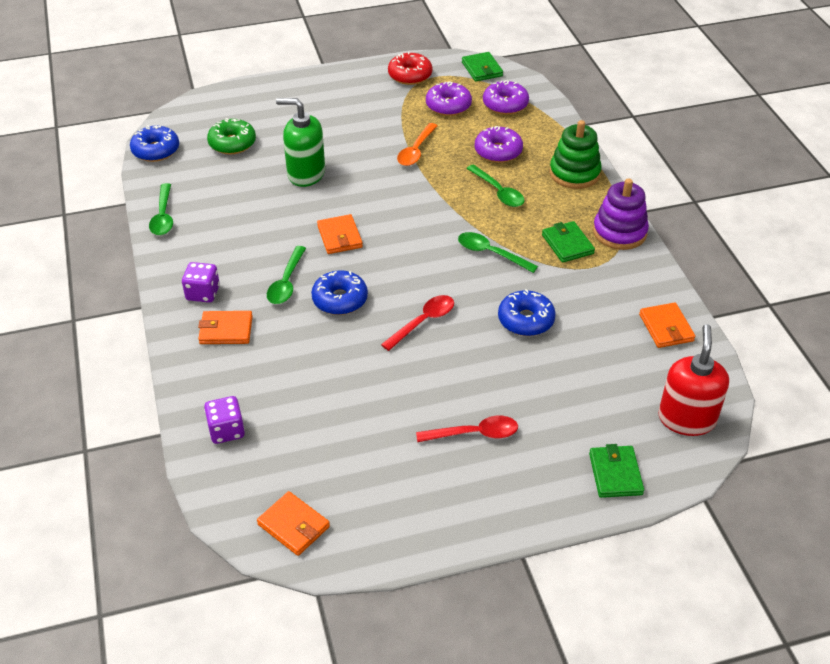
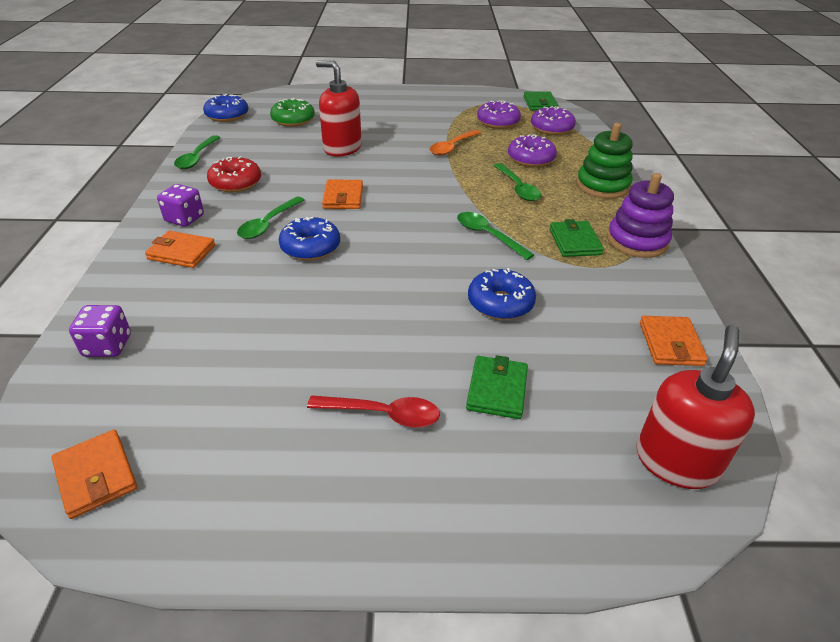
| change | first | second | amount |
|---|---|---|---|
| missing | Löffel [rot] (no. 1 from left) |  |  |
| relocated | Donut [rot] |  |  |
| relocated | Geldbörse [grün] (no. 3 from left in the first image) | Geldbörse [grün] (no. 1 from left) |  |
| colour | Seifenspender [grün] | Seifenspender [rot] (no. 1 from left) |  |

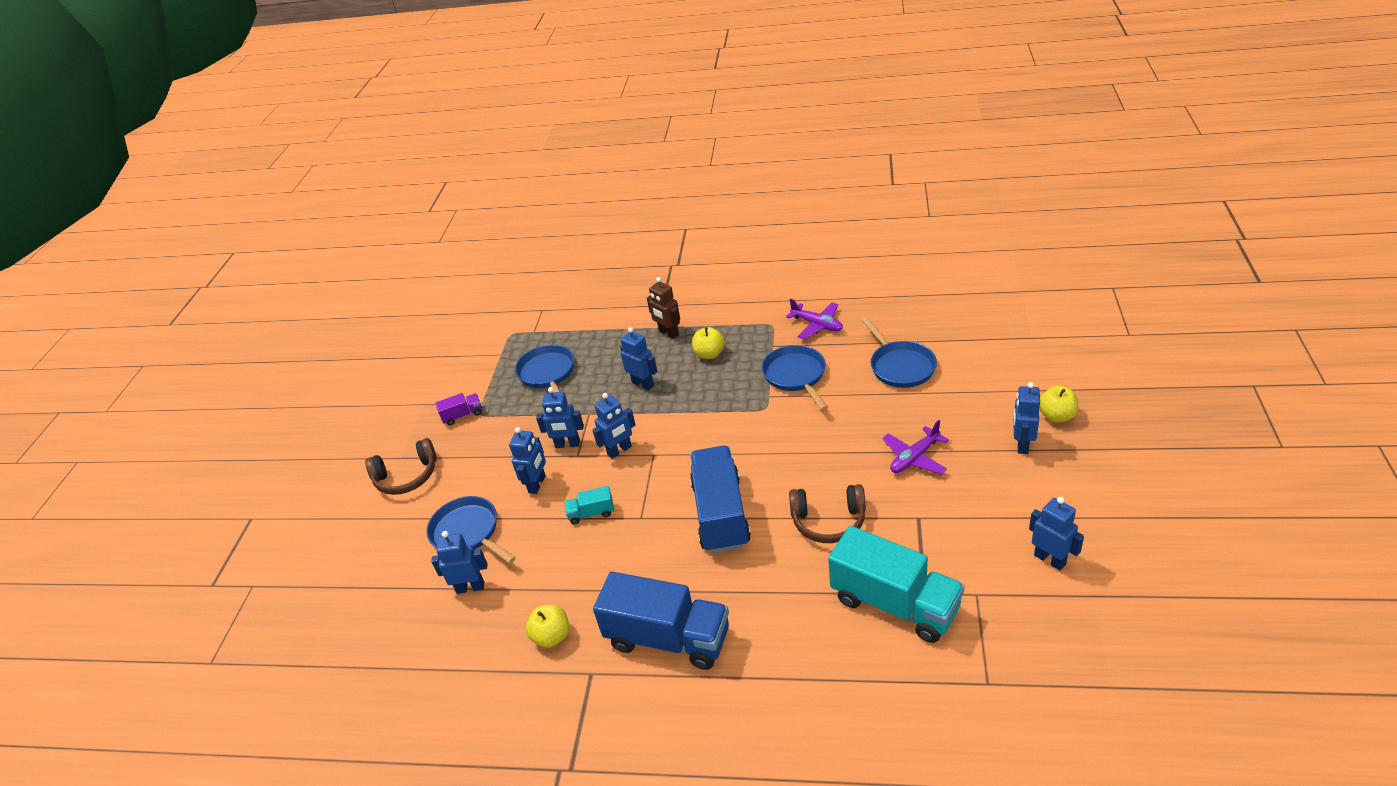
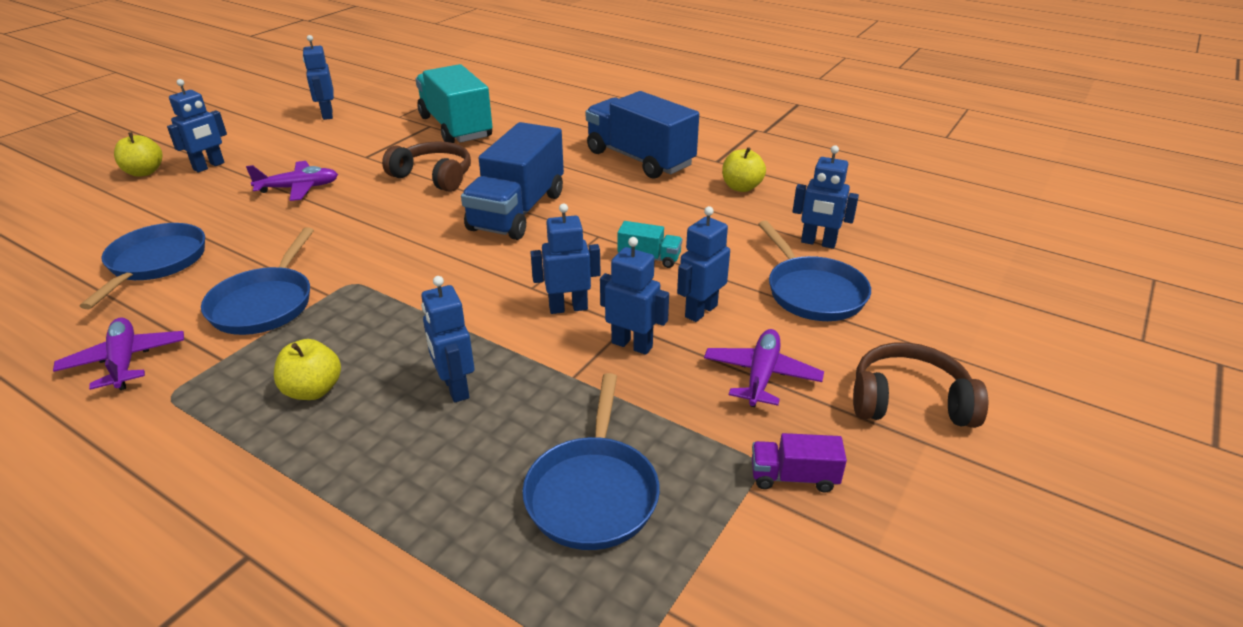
| change | first | second | amount |
|---|---|---|---|
| missing | Roboter [braun] |  |  |
| appeared |  | Flugzeug [lila] (no. 3 from left) |  |

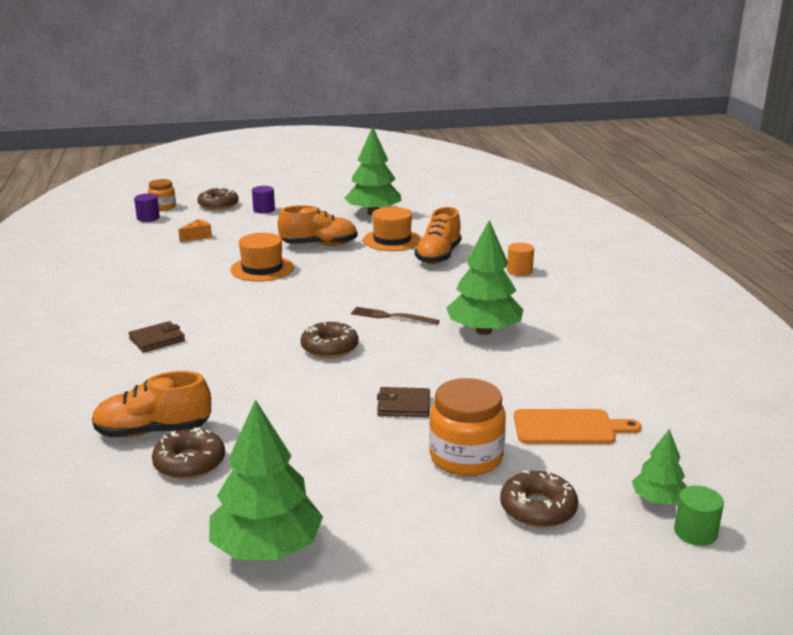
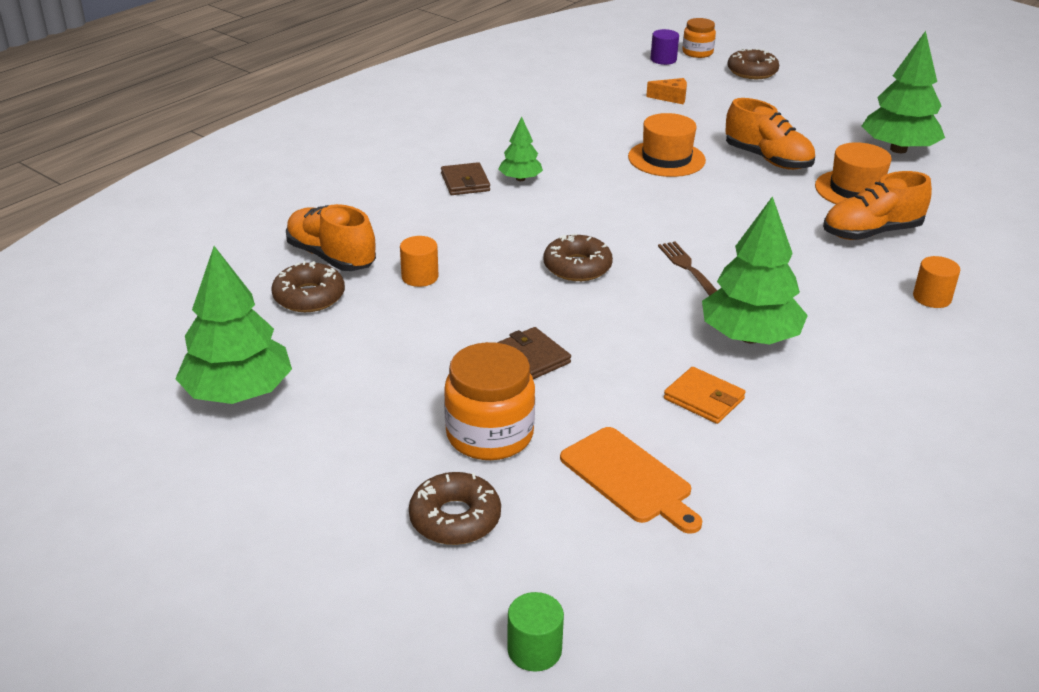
| change | first | second | amount |
|---|---|---|---|
| missing | Vollzylinder [lila] (no. 2 from left) |  |  |
| appeared |  | Vollzylinder [orange] (no. 1 from left) |  |
| appeared |  | Geldbörse [orange] |  |
| relocated | Baum [grün] (no. 4 from left in the first image) | Baum [grün] (no. 2 from left) |  |
| spun | Geldbörse [braun] (no. 1 from left) |  | 60 degrees clockwise |

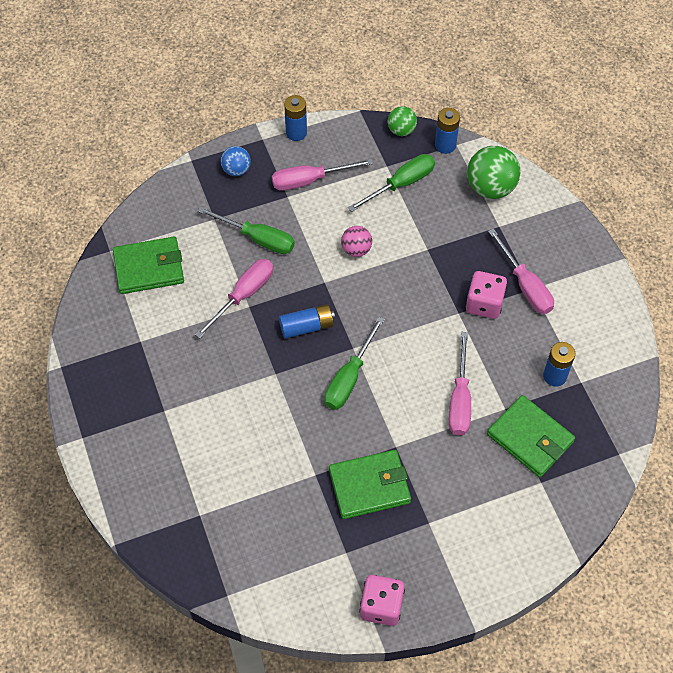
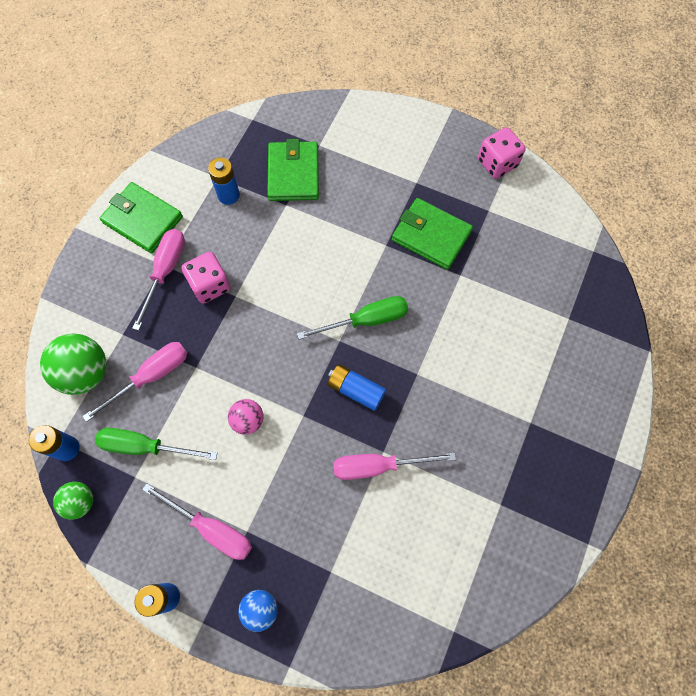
| change | first | second | amount |
|---|---|---|---|
| missing | Schraubenzieher [grün] (no. 1 from left) |  |  |
| relocated | Geldbörse [grün] (no. 1 from left) |  |  |
| relocated | Schraubenzieher [rosa] (no. 3 from left in the first image) | Schraubenzieher [rosa] (no. 1 from left) |  |

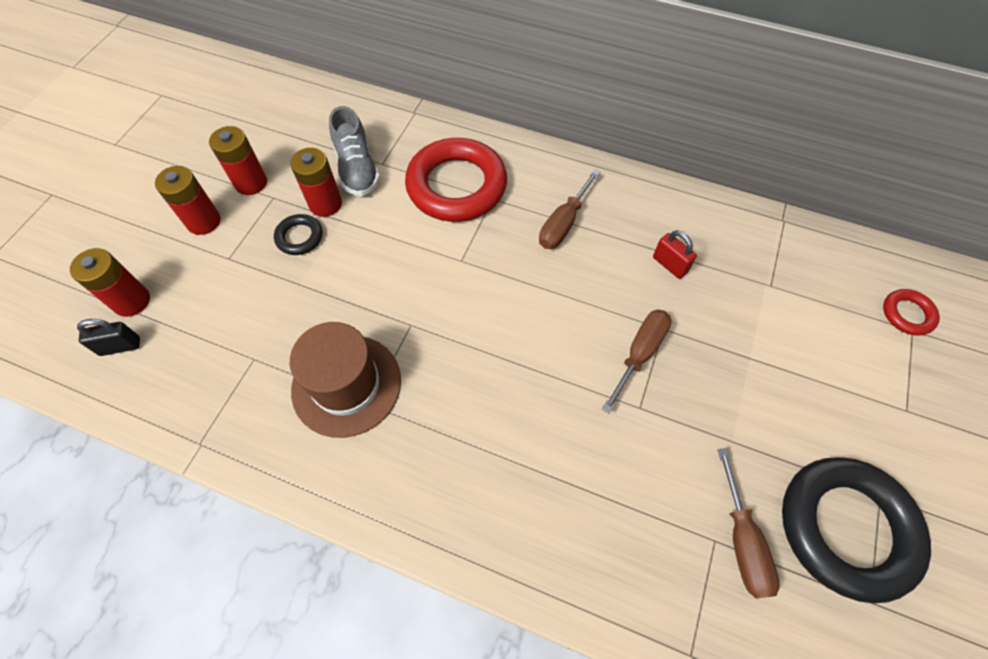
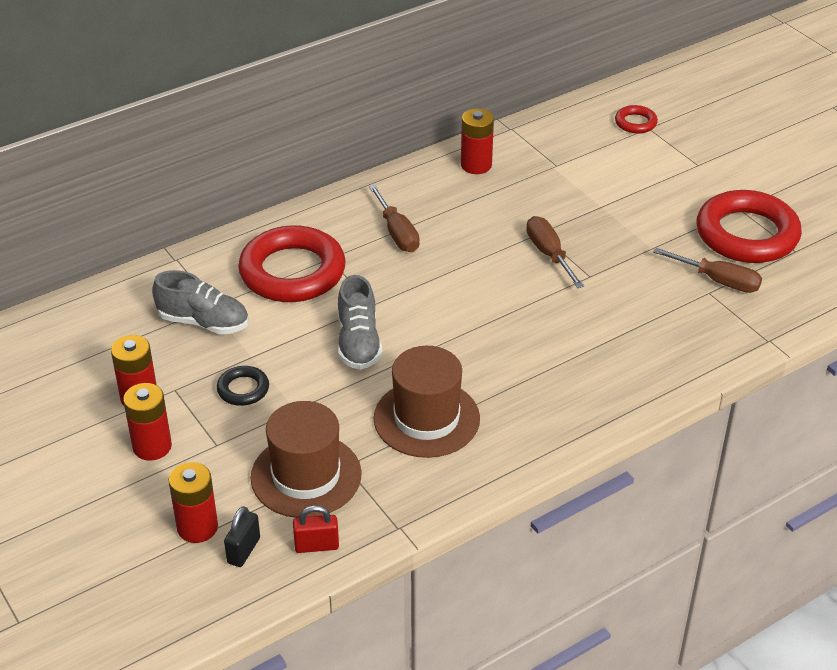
| change | first | second | amount |
|---|---|---|---|
| appeared |  | Hut [braun] (no. 1 from left) |  |
| appeared |  | Schuh [grau] (no. 2 from left) |  |
| relocated | Batterie [rot] (no. 4 from left) |  |  |
| relocated | Vorhängeschloss [rot] |  |  |
| colour | Ring [schwarz] (no. 2 from left) | Ring [rot] (no. 3 from left) |  |

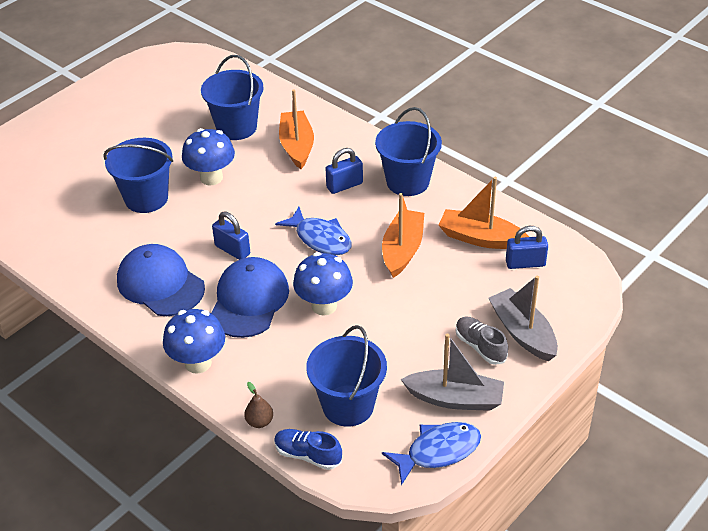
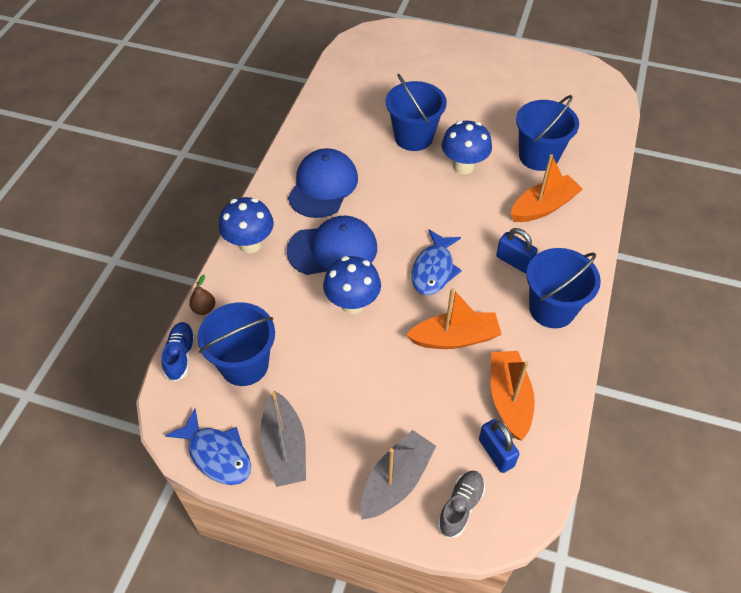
| change | first | second | amount |
|---|---|---|---|
| missing | Vorhängeschloss [blau] (no. 1 from left) |  |  |
| relocated | Schuh [grau] |  |  |

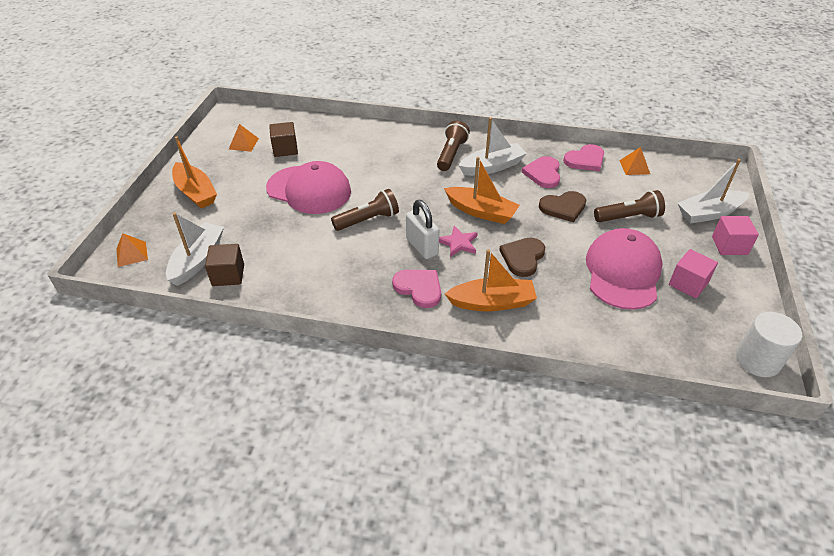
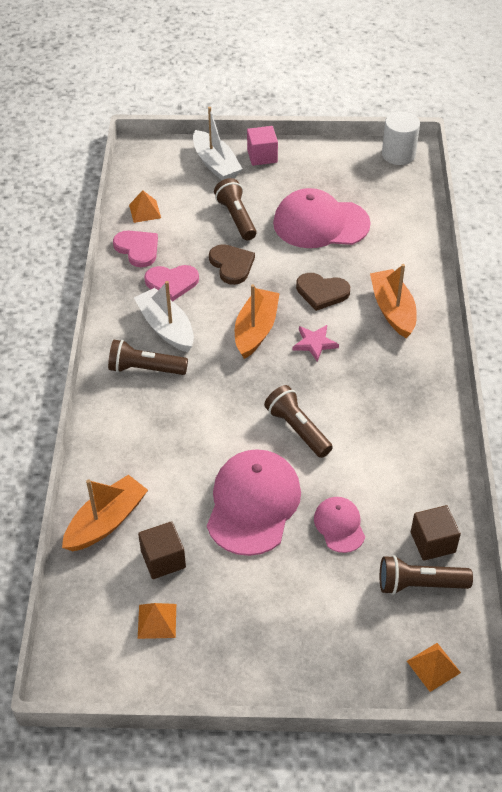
| change | first | second | amount |
|---|---|---|---|
| missing | Herz [rosa] (no. 1 from left) |  |  |
| missing | Vorhängeschloss [weiß] |  |  |
| missing | Kubus [rosa] (no. 1 from left) |  |  |
| appeared |  | Kappe [rosa] (no. 3 from left) |  |
| relocated | Boot [orange] (no. 1 from left) |  |  |
| exchanged | Boot [weiß] (no. 1 from left) | Taschenlampe [braun] (no. 4 from left) |  |

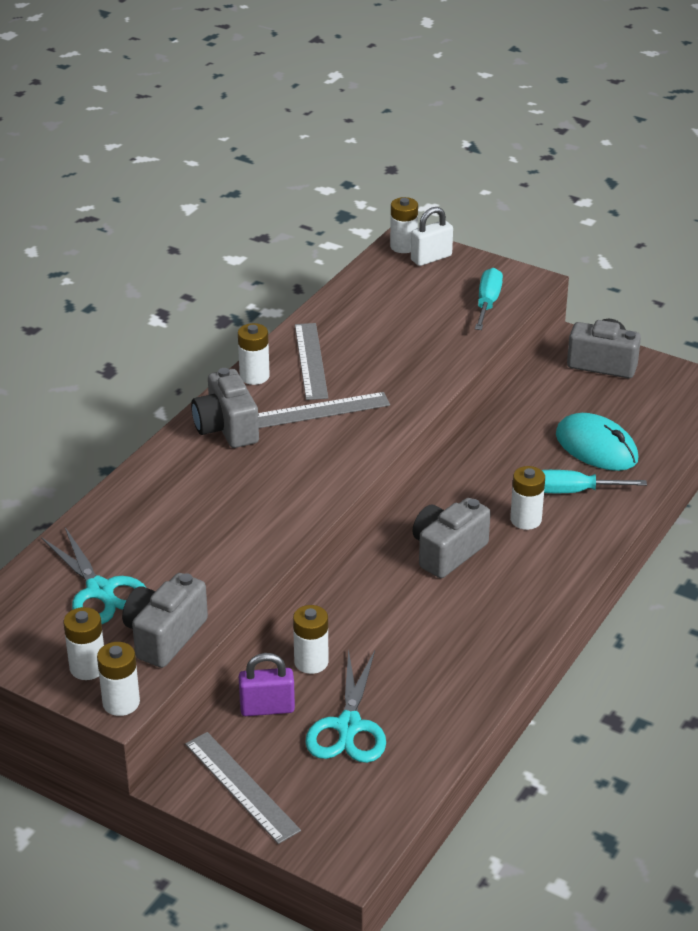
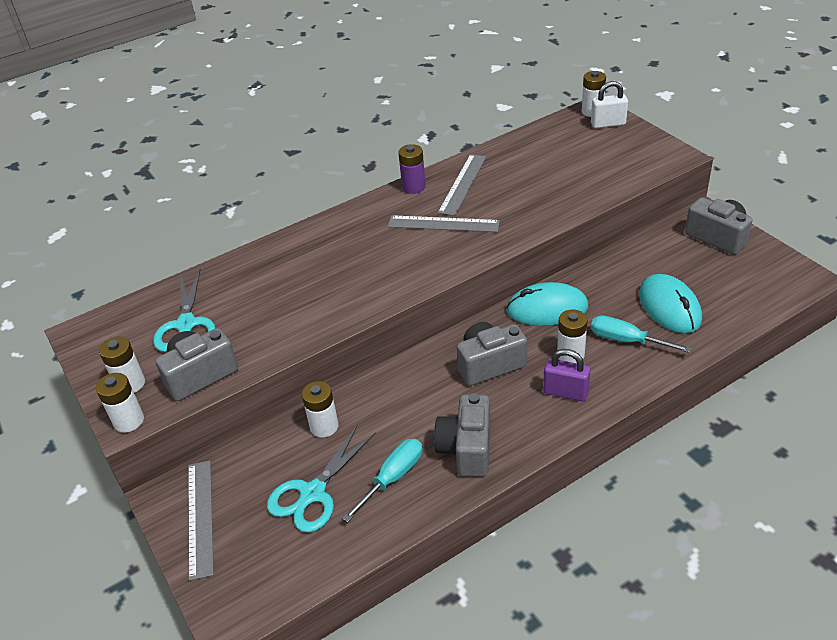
| change | first | second | amount |
|---|---|---|---|
| appeared |  | Computermaus [türkis] (no. 1 from left) |  |
| relocated | Kamera [grau] (no. 2 from left) |  |  |
| relocated | Vorhängeschloss [lila] |  |  |
| relocated | Schraubenzieher [türkis] (no. 1 from left) |  |  |
| colour | Batterie [weiß] (no. 3 from left) | Batterie [lila] |  |

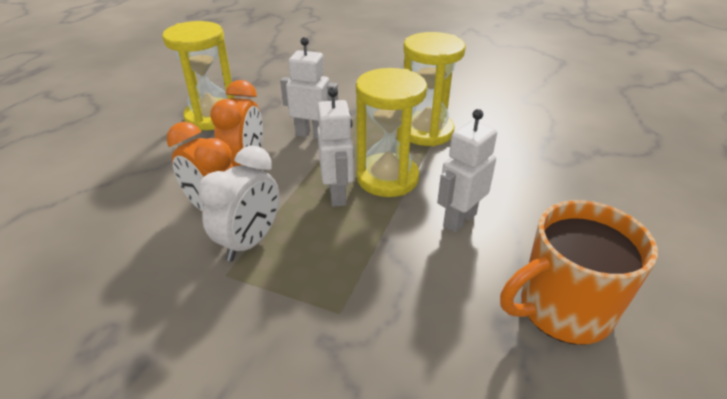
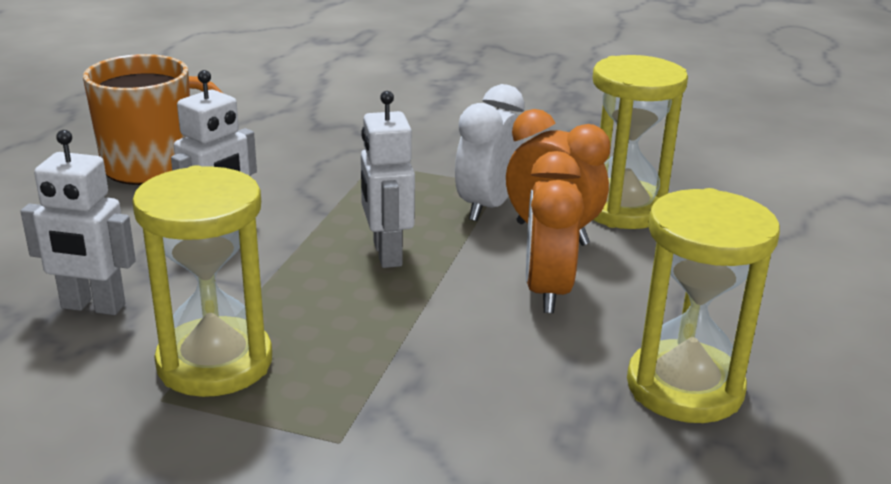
| change | first | second | amount |
|---|---|---|---|
| relocated | Roboter [weiß] (no. 1 from left) |  |  |
| relocated | Sanduhr [gelb] (no. 2 from left) |  |  |

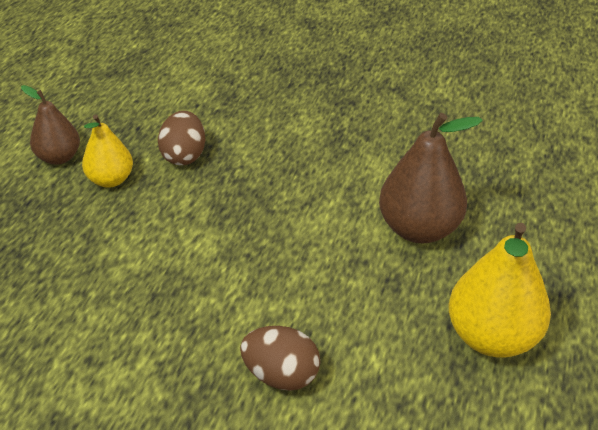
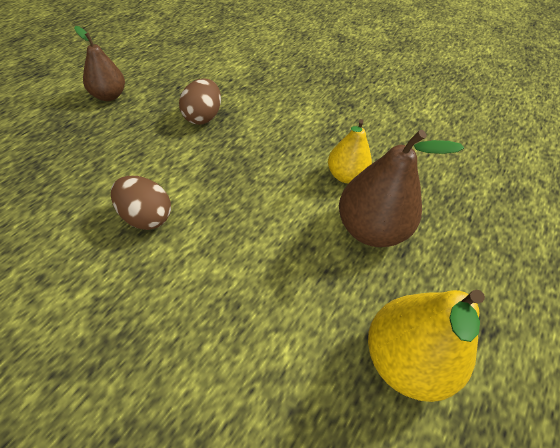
| change | first | second | amount |
|---|---|---|---|
| relocated | Birne [gelb] (no. 1 from left) |  |  |
| relocated | Ei [braun] (no. 2 from left in the first image) | Ei [braun] (no. 1 from left) |  |

